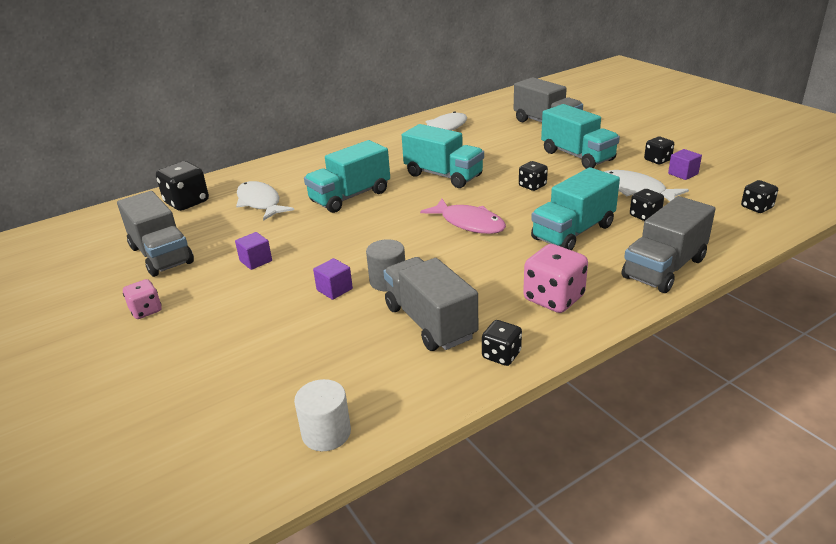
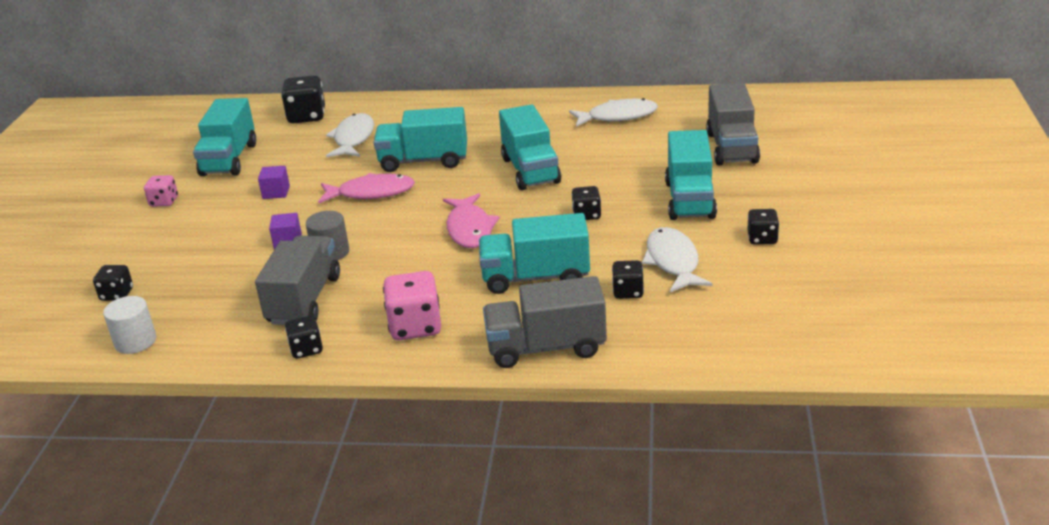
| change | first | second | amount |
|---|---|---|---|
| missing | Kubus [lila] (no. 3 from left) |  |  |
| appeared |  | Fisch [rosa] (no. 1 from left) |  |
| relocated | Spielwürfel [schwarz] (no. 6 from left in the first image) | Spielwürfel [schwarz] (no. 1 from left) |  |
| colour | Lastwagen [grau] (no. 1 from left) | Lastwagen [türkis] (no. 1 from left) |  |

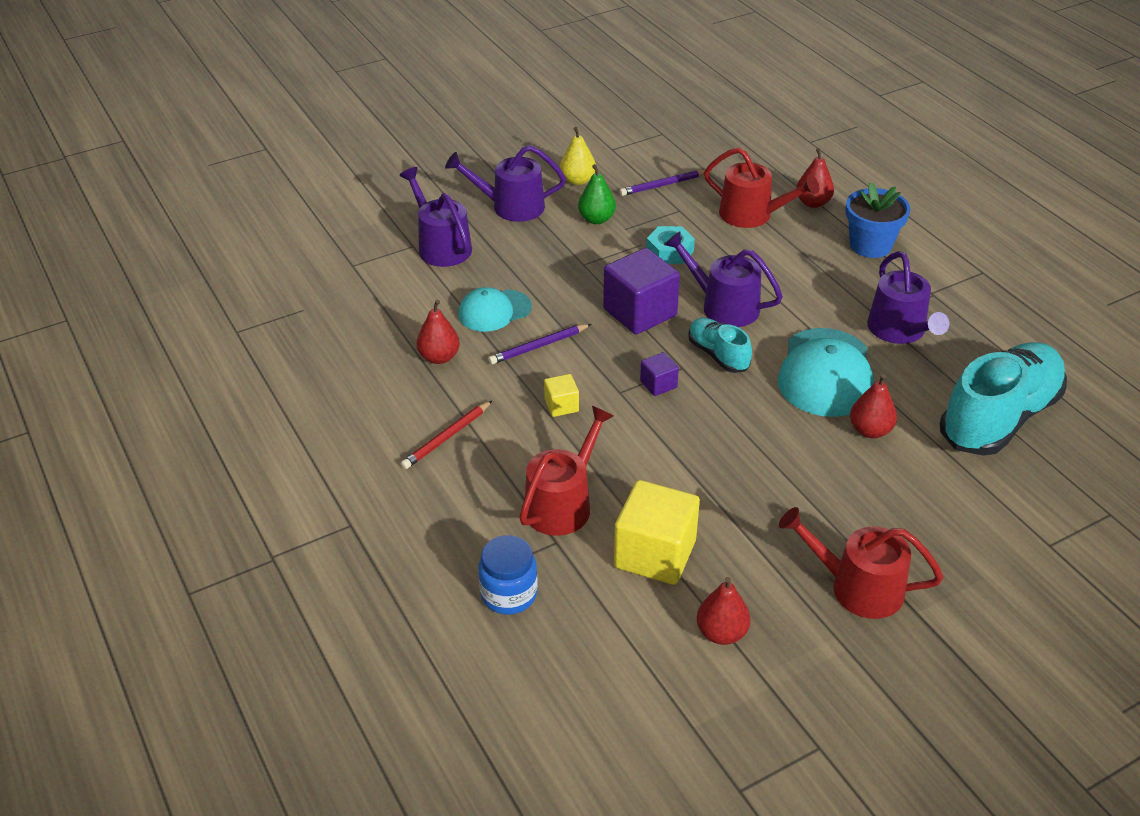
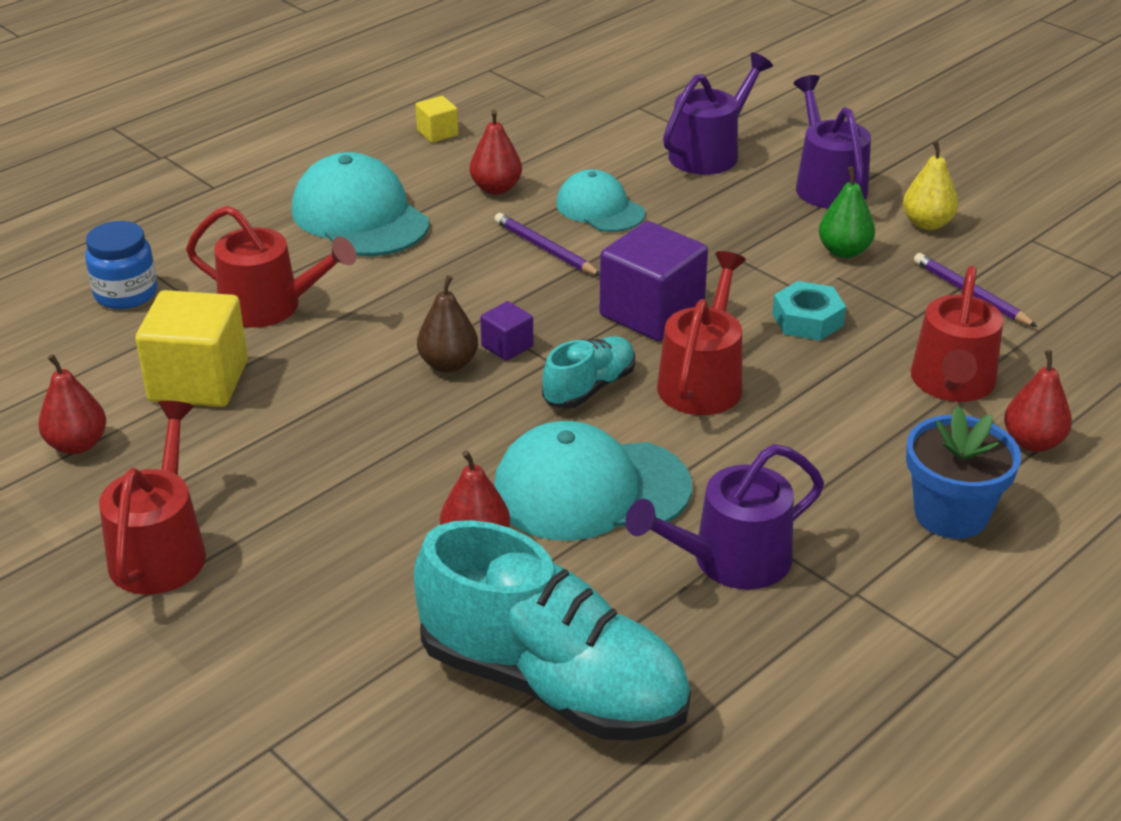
| change | first | second | amount |
|---|---|---|---|
| appeared |  | Birne [braun] |  |
| relocated | Kubus [gelb] (no. 1 from left in the first image) | Kubus [gelb] (no. 2 from left) |  |
| exchanged | Bleistift [rot] | Kappe [türkis] (no. 1 from left) |  |
| colour | Gießkanne [lila] (no. 3 from left) | Gießkanne [rot] (no. 3 from left) |  |

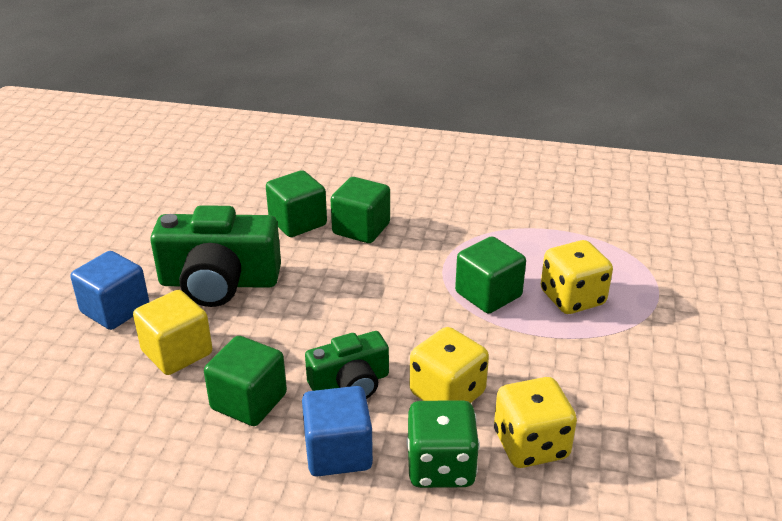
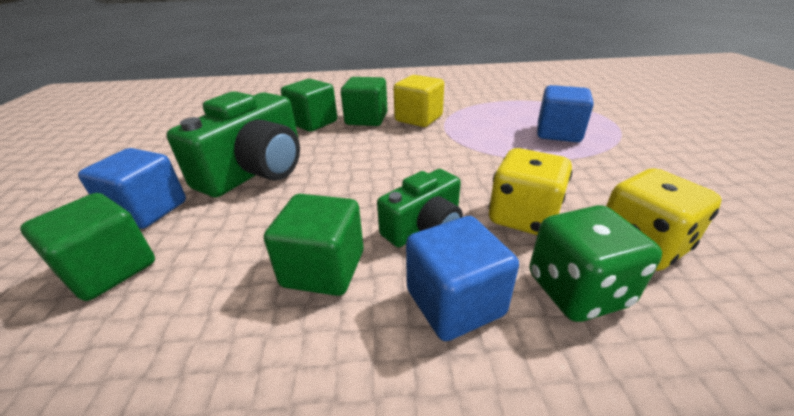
| change | first | second | amount |
|---|---|---|---|
| relocated | Kubus [gelb] |  |  |
| relocated | Kubus [grün] (no. 4 from left in the first image) | Kubus [grün] (no. 1 from left) |  |
| exchanged | Spielwürfel [gelb] (no. 3 from left) | Kubus [blau] (no. 3 from left) |  |
| spun | Kamera [grün] (no. 1 from left) |  | 45 degrees counterclockwise |

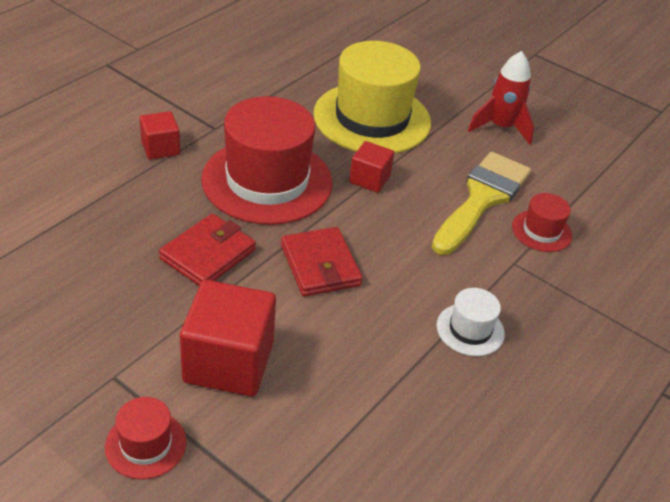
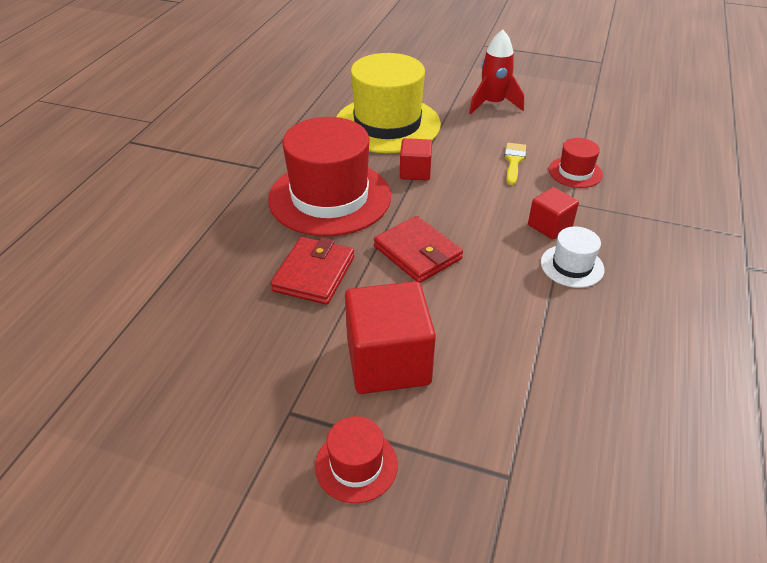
| change | first | second | amount |
|---|---|---|---|
| relocated | Kubus [rot] (no. 1 from left in the first image) | Kubus [rot] (no. 3 from left) |  |
| size | Pinsel [gelb] |  | x0.47 |

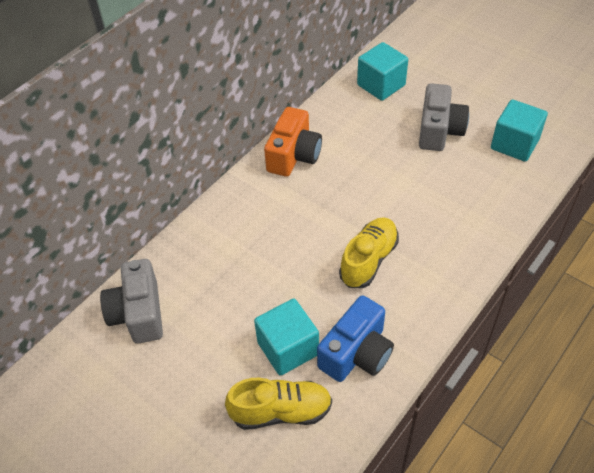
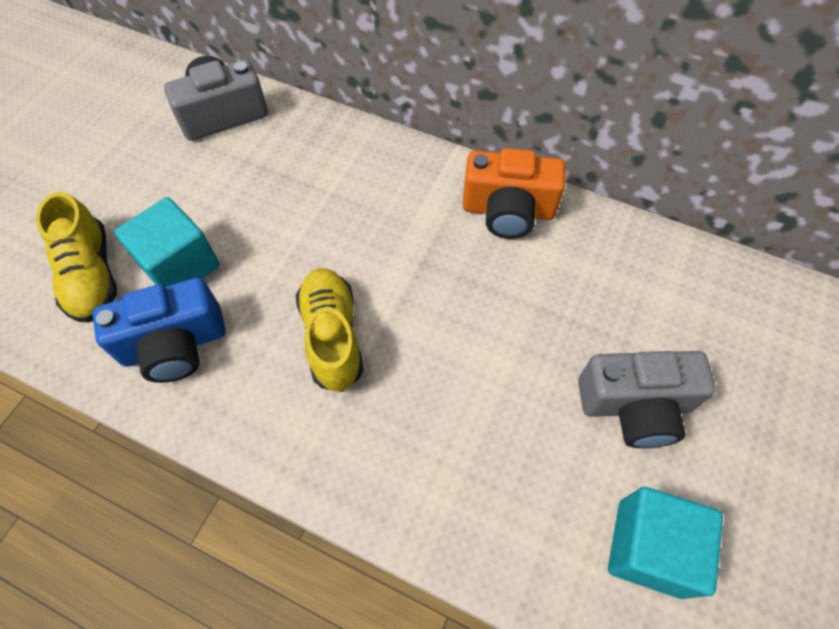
| change | first | second | amount |
|---|---|---|---|
| missing | Kubus [türkis] (no. 2 from left) |  |  |
| spun | Kamera [blau] |  | 45 degrees counterclockwise |
| spun | Schuh [gelb] (no. 2 from left) |  | 120 degrees counterclockwise |

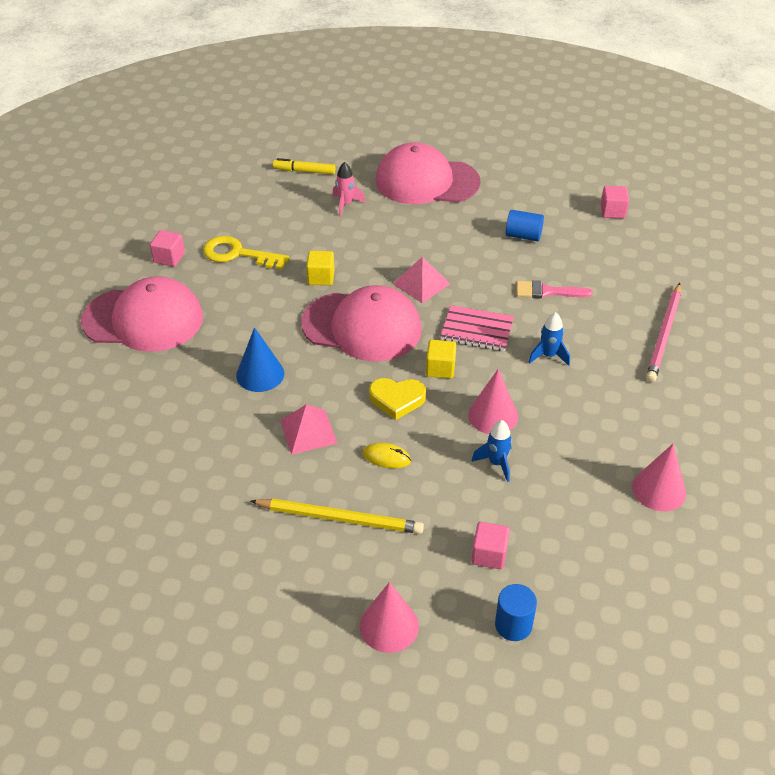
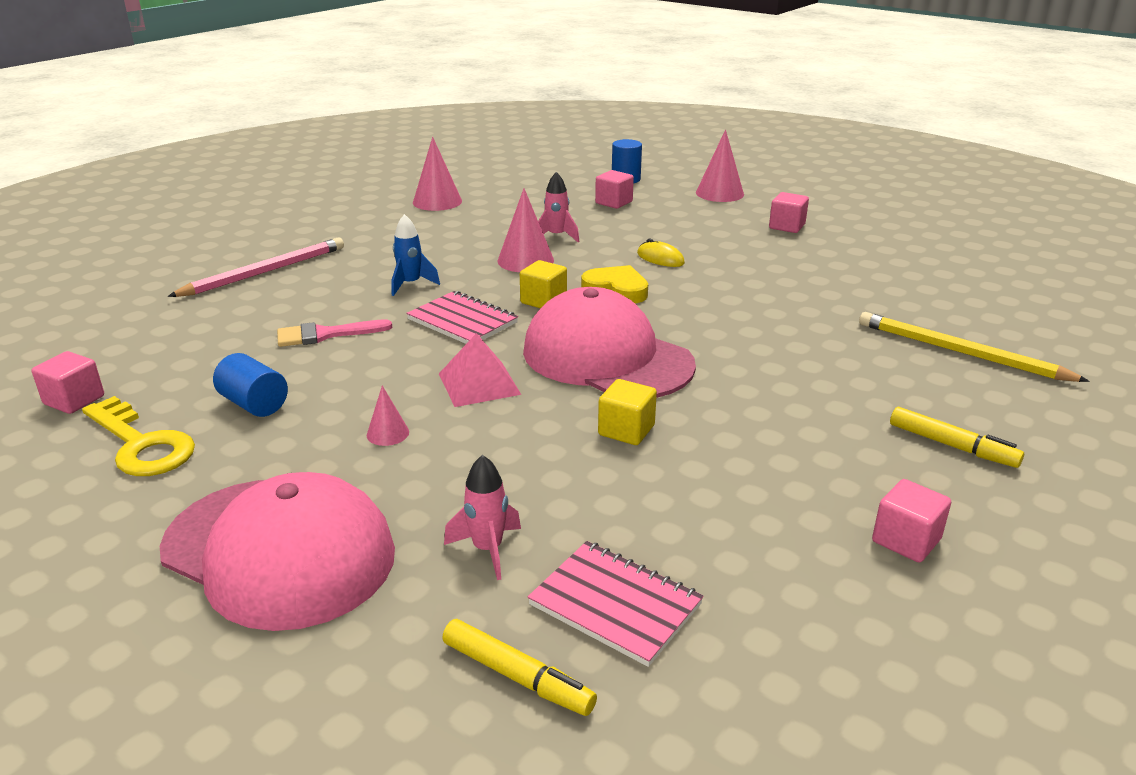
| change | first | second | amount |
|---|---|---|---|
| missing | Kegel [blau] |  |  |
| missing | Pyramide [rosa] (no. 1 from left) |  |  |
| appeared |  | Kegel [rosa] (no. 1 from left) |  |
| appeared |  | Notizbuch [rosa] (no. 2 from left) |  |
| appeared |  | Kubus [rosa] (no. 3 from left) |  |
| relocated | Schlüssel [gelb] |  |  |
| relocated | Bleistift [gelb] |  |  |
| exchanged | Kappe [rosa] (no. 1 from left) | Filzstift [gelb] (no. 2 from left) |  |
| colour | Rakete [blau] (no. 1 from left) | Rakete [rosa] (no. 2 from left) |  |
| spun | Pinsel [rosa] |  | 135 degrees clockwise |

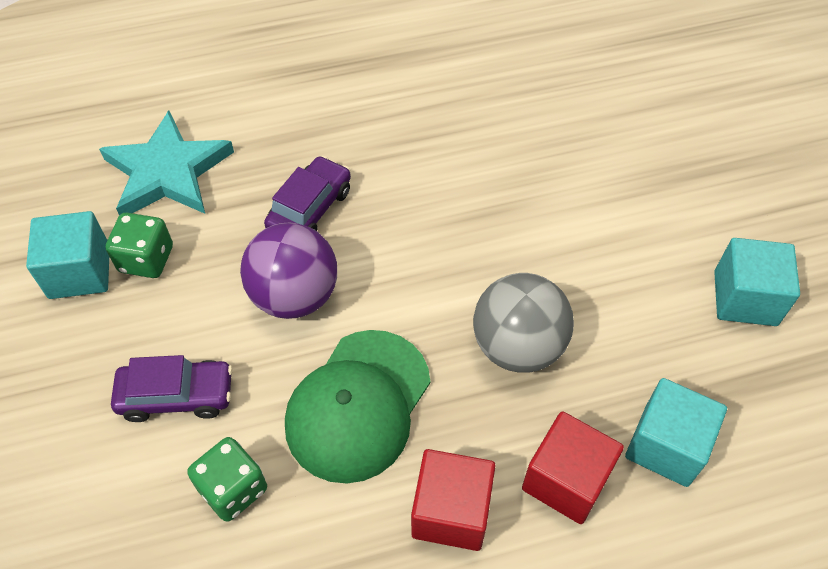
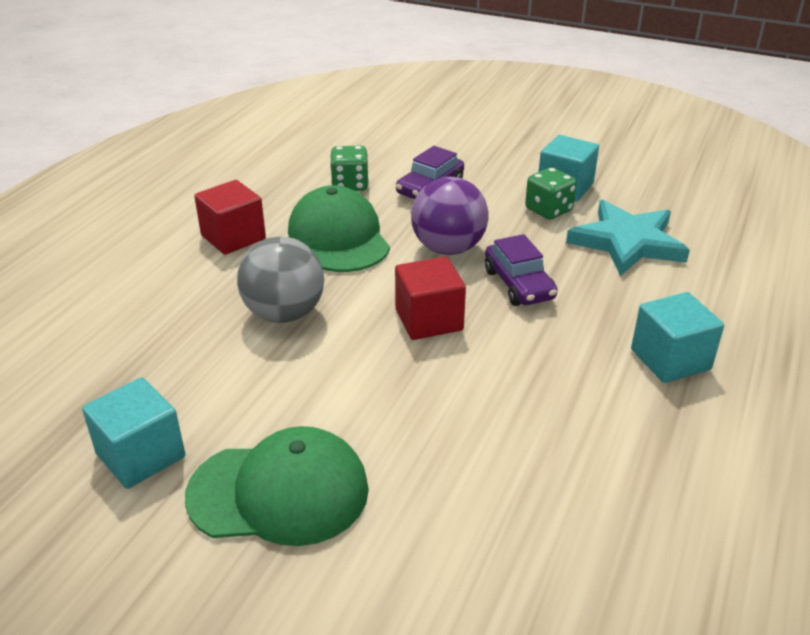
| change | first | second | amount |
|---|---|---|---|
| appeared |  | Kappe [grün] (no. 1 from left) |  |
| relocated | Kubus [rot] (no. 2 from left) |  |  |
| relocated | Kubus [türkis] (no. 2 from left in the first image) | Kubus [türkis] (no. 3 from left) |  |

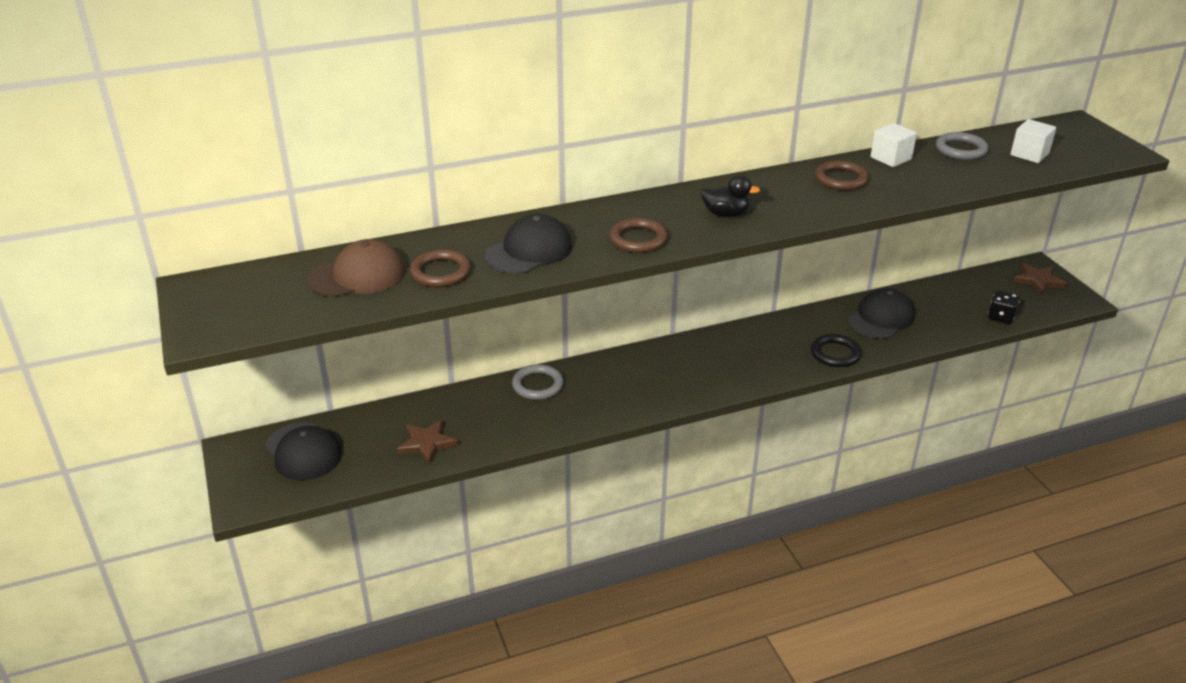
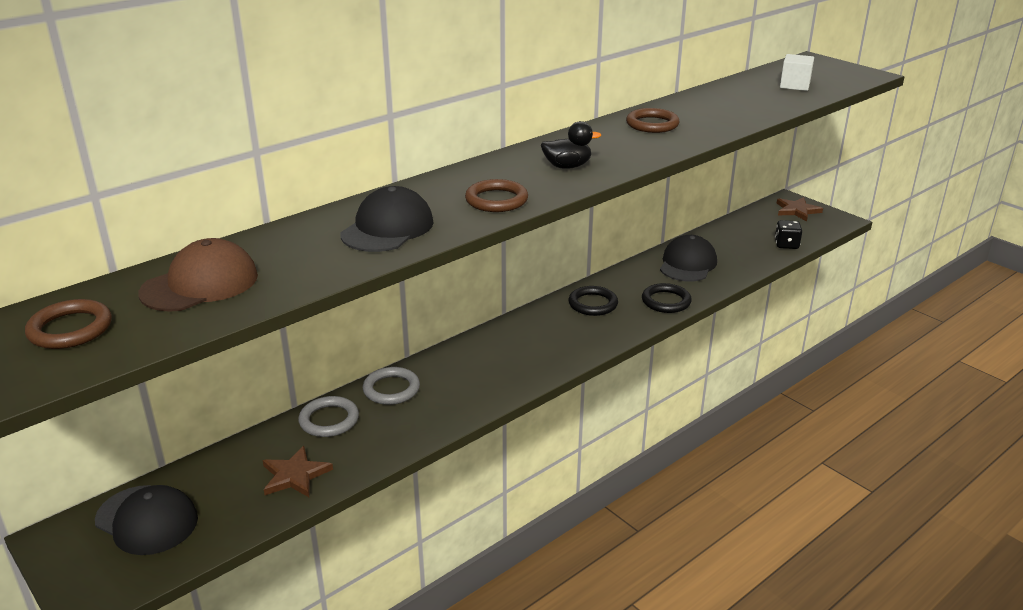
| change | first | second | amount |
|---|---|---|---|
| missing | Kubus [weiß] (no. 1 from left) |  |  |
| appeared |  | Ring [schwarz] (no. 1 from left) |  |
| relocated | Ring [braun] (no. 1 from left) |  |  |
| relocated | Ring [grau] (no. 2 from left in the first image) | Ring [grau] (no. 1 from left) |  |

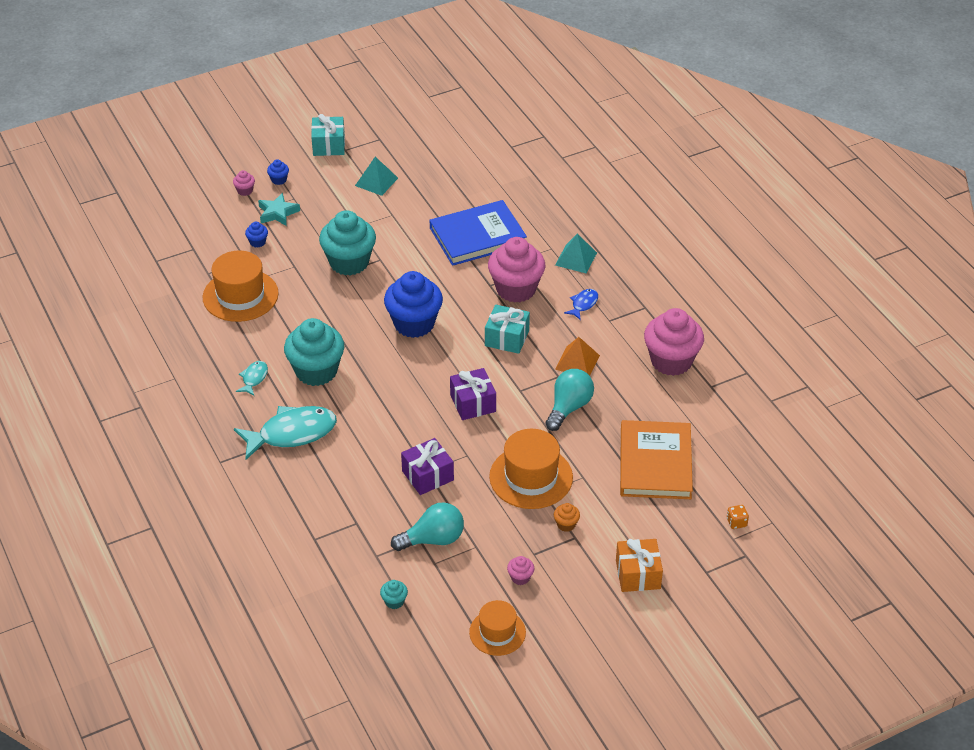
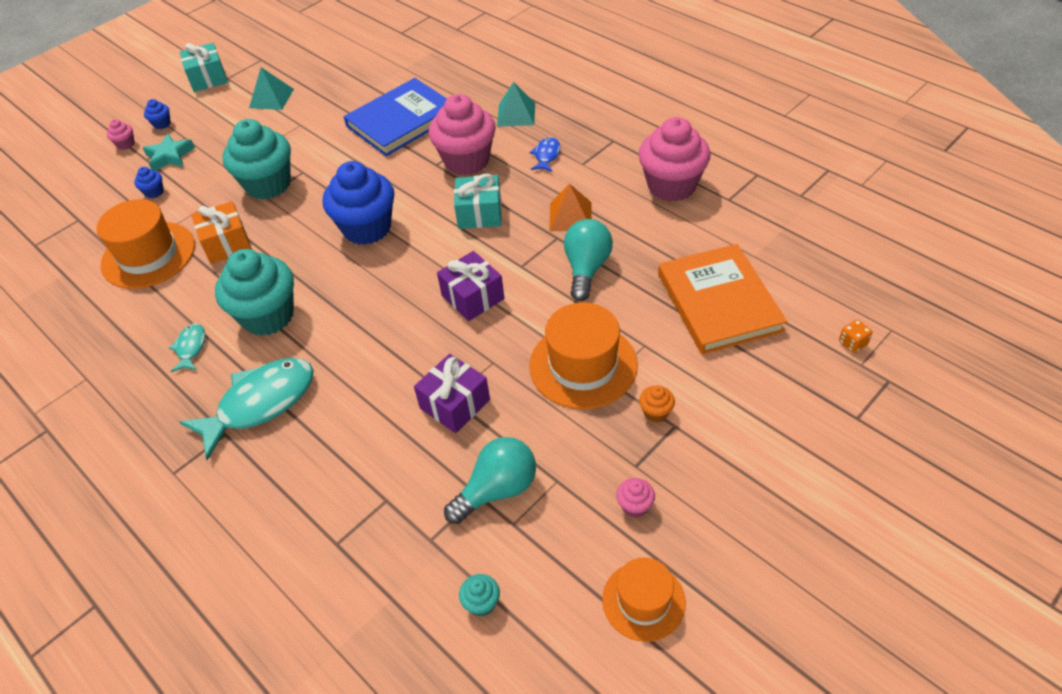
| change | first | second | amount |
|---|---|---|---|
| relocated | Geschenk [orange] |  |  |

